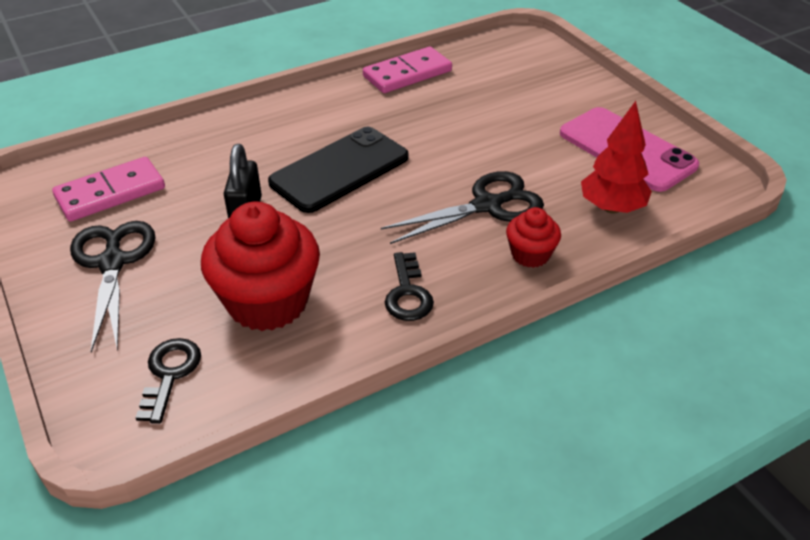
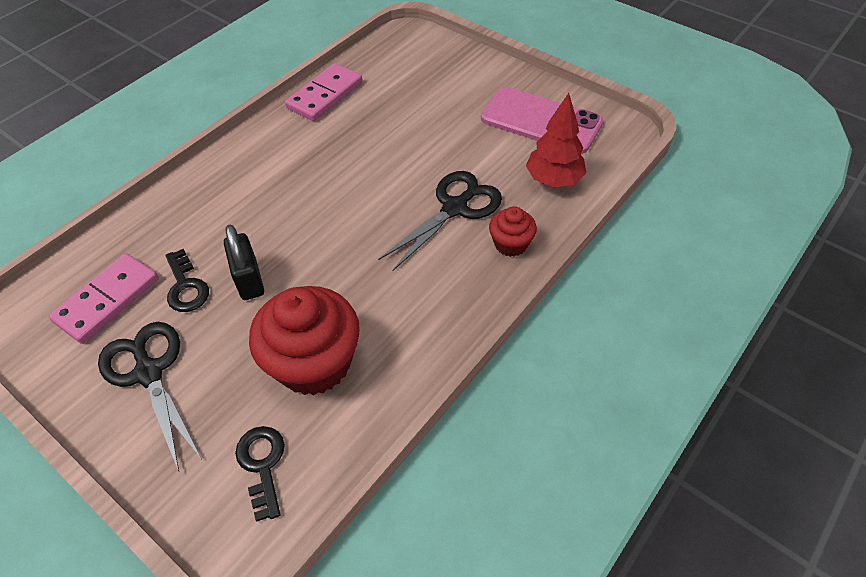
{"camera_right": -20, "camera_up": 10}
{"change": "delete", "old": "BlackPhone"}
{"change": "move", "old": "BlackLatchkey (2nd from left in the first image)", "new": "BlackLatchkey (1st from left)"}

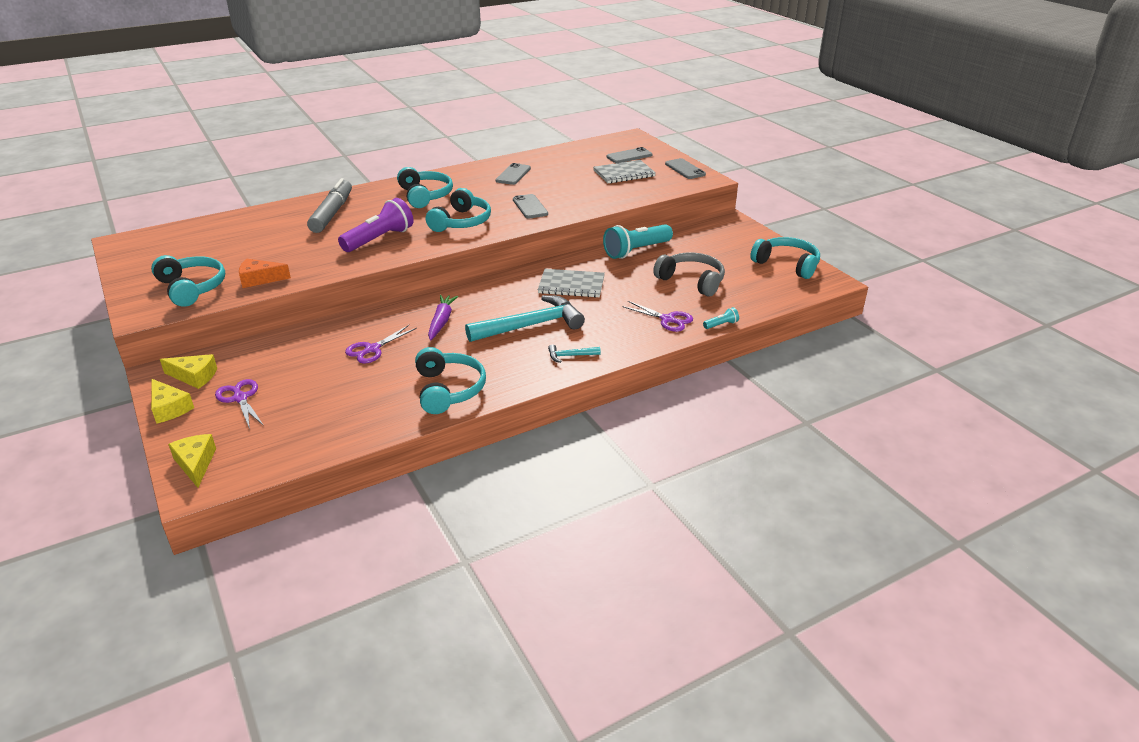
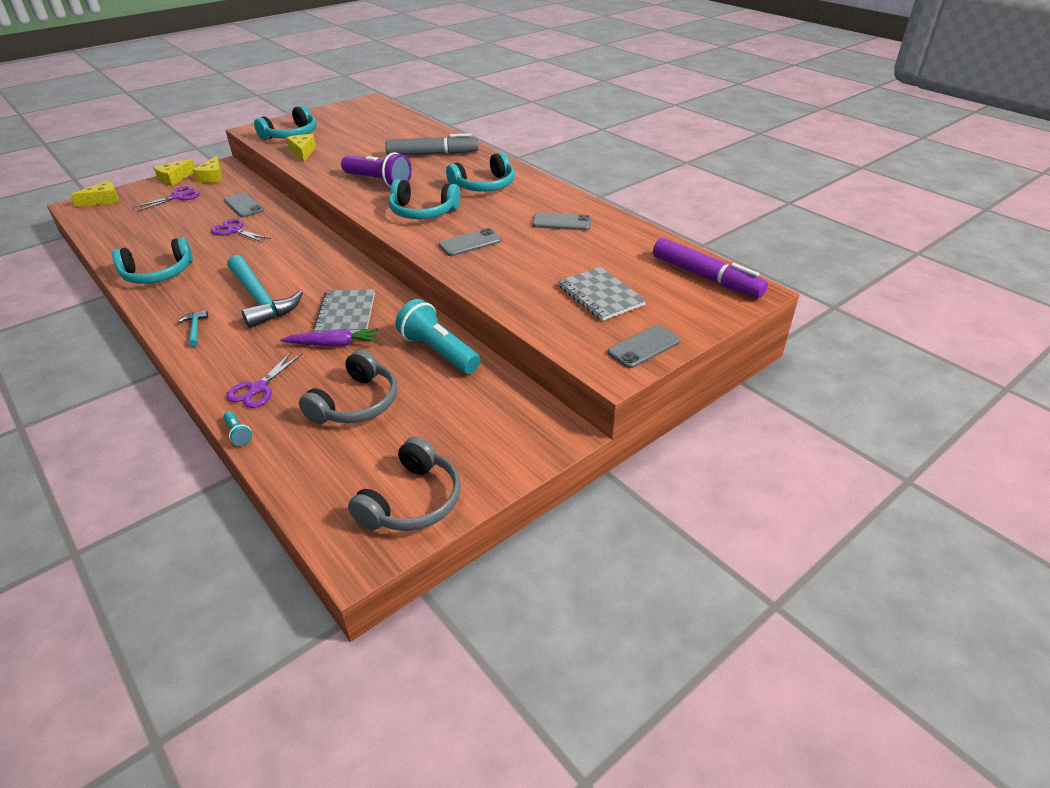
{"camera_right": 80, "camera_up": 5}
{"change": "insert", "new": "PurpleFeltPen"}
{"change": "move", "old": "PurpleToyCarrot"}
{"change": "move", "old": "GreyPhone (3rd from left in the first image)", "new": "GreyPhone (1st from left)"}
{"change": "recolor", "old": "BrightOrangeCheese", "new": "YellowCheese (4th from left)"}
{"change": "recolor", "old": "AquaHeadphones (5th from left)", "new": "GreyHeadphones (2nd from left)"}

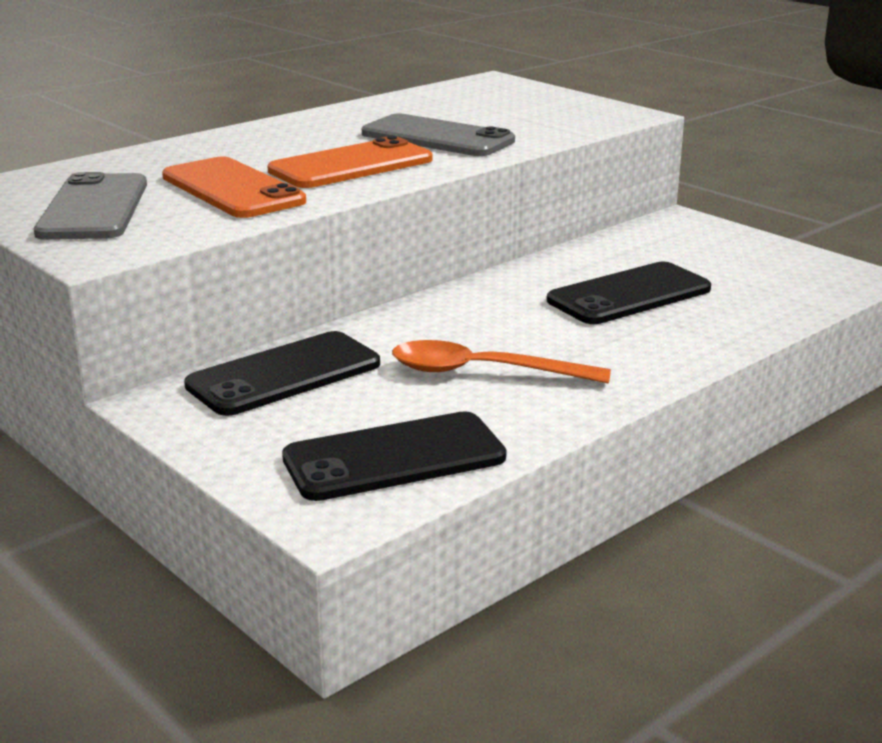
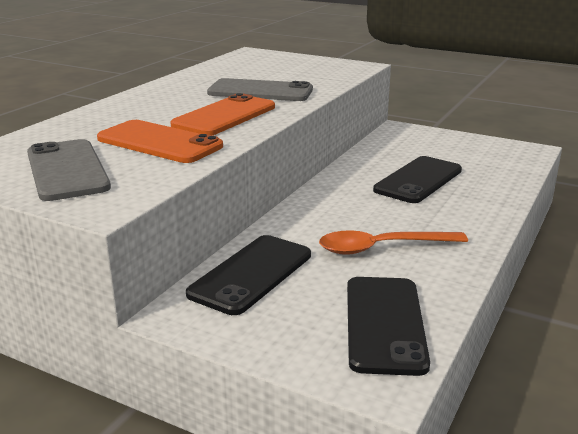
{"camera_right": -20, "camera_up": 0}
{"change": "rotate", "old": "BlackPhone (2nd from left)", "degrees": -45}

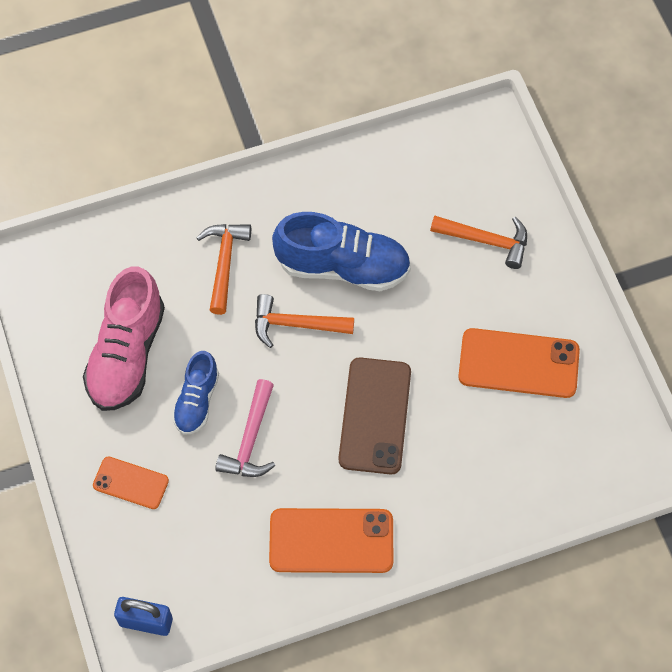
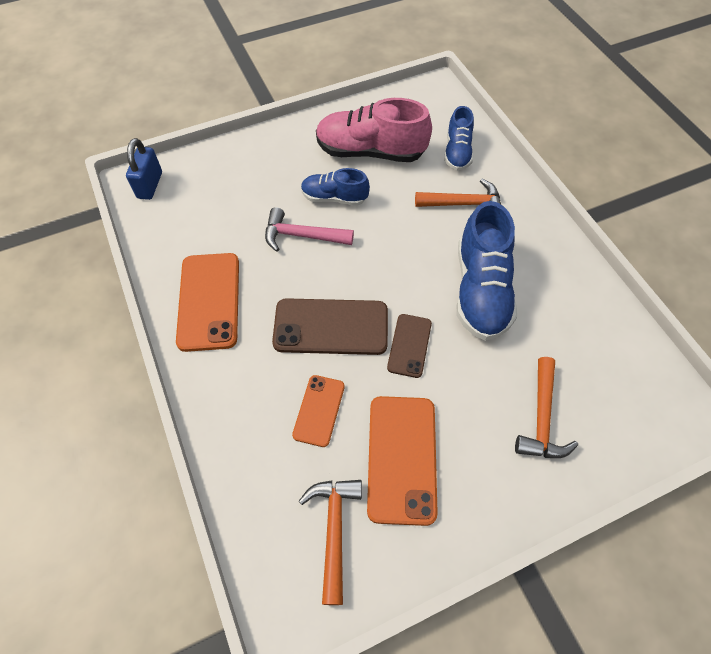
{"camera_right": 85, "camera_up": -5}
{"change": "insert", "new": "BrownPhone (2nd from left)"}
{"change": "insert", "new": "RoyalBlueLaceUpShoe (2nd from left)"}
{"change": "move", "old": "BrightOrangePhone (1st from left in the first image)", "new": "BrightOrangePhone (2nd from left)"}
{"change": "move", "old": "BrightOrangeCarpenter'sHammer (2nd from left in the first image)", "new": "BrightOrangeCarpenter'sHammer (1st from left)"}

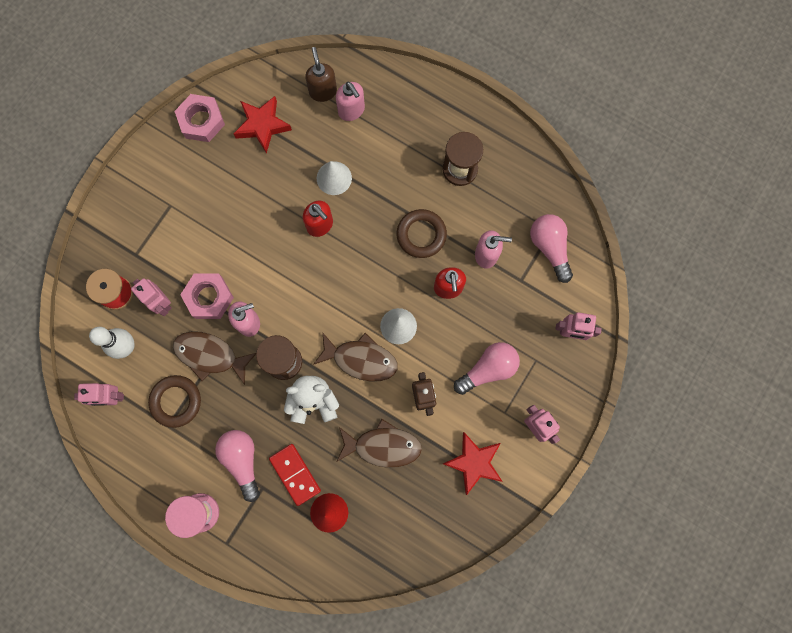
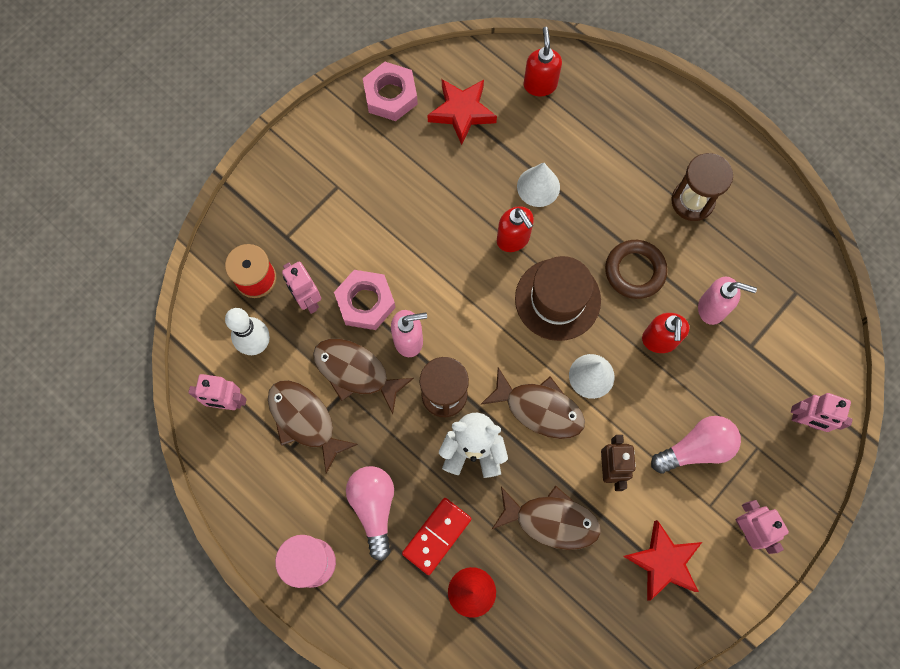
{"camera_right": 10, "camera_up": -5}
{"change": "delete", "old": "RosyPumpBottle (2nd from left)"}
{"change": "delete", "old": "RosyBulb (3rd from left)"}
{"change": "insert", "new": "BrownHat"}
{"change": "replace", "old": "BrownHoop (1st from left)", "new": "BrownToyFish (1st from left)"}
{"change": "recolor", "old": "BrownPumpBottle", "new": "CrimsonPumpBottle (2nd from left)"}
{"change": "rotate", "old": "CrimsonDominoPiece", "degrees": 60}

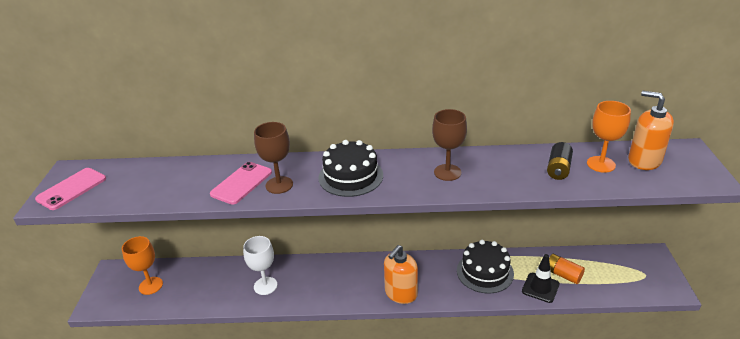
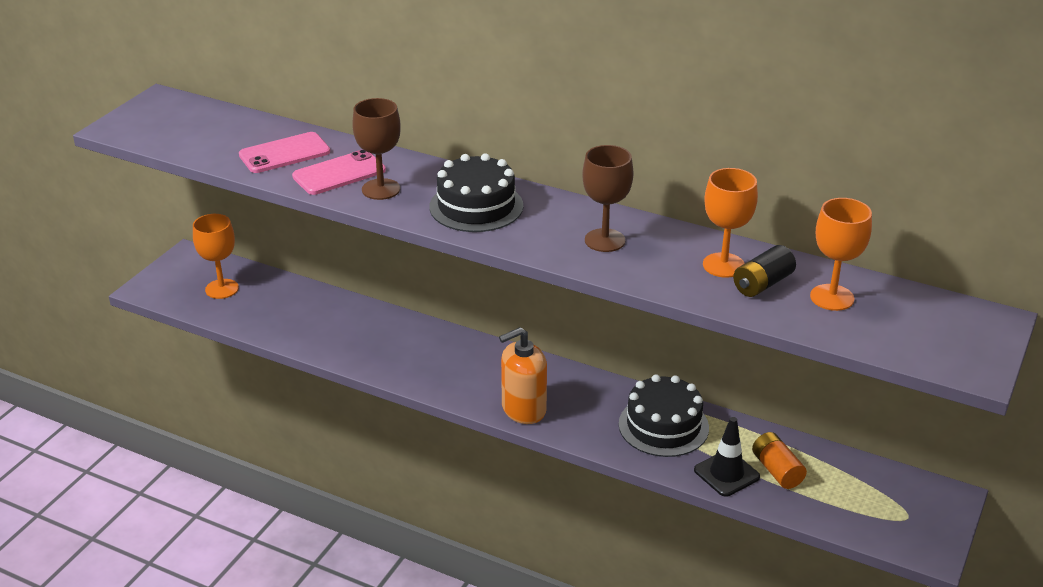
{"camera_right": 25, "camera_up": 0}
{"change": "delete", "old": "WhiteGoblet"}
{"change": "delete", "old": "BrightOrangePumpBottle (2nd from left)"}
{"change": "insert", "new": "BrightOrangeGoblet (2nd from left)"}
{"change": "move", "old": "RosyPhone (1st from left)"}

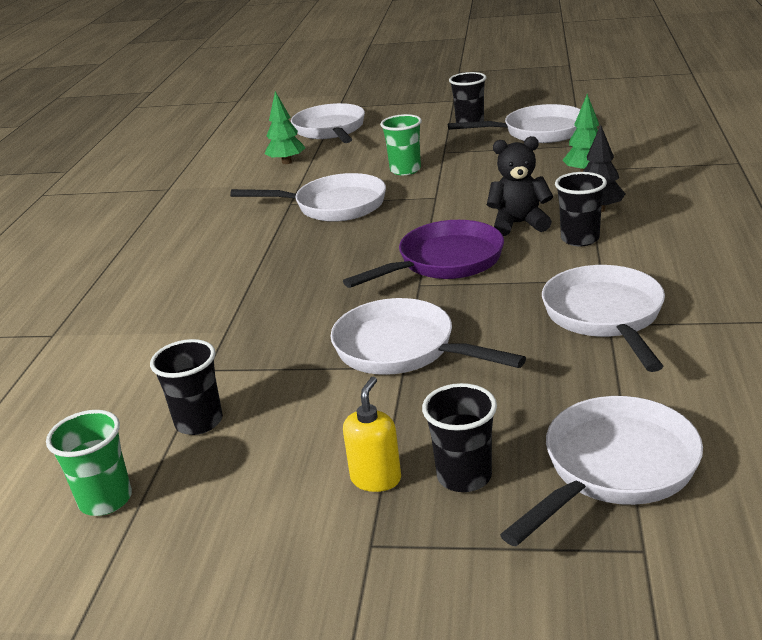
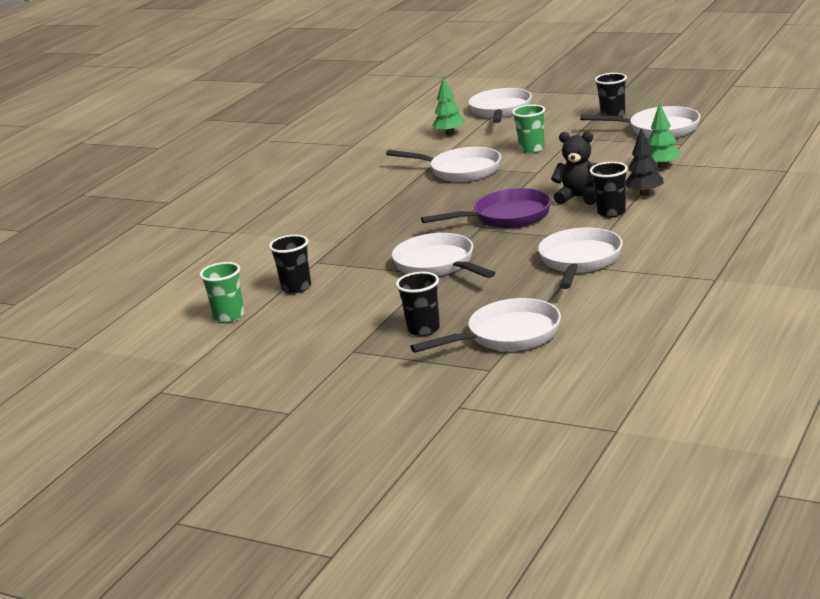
{"camera_right": 20, "camera_up": -5}
{"change": "delete", "old": "YellowPumpBottle"}

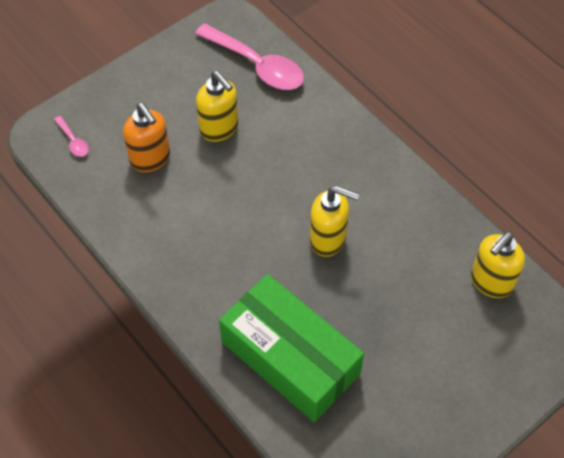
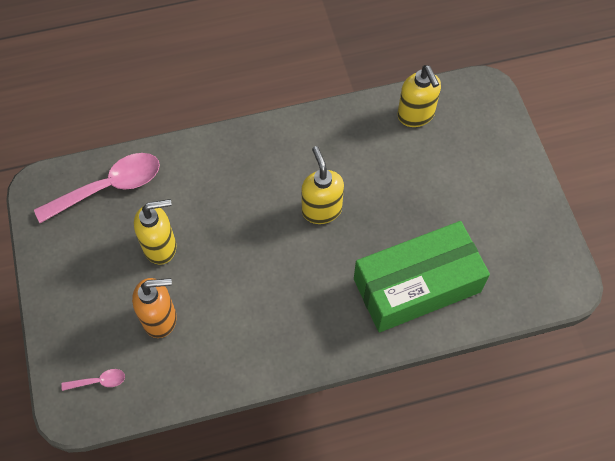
{"camera_right": -65, "camera_up": 5}
{"change": "rotate", "old": "YellowPumpBottle (2nd from left)", "degrees": -60}

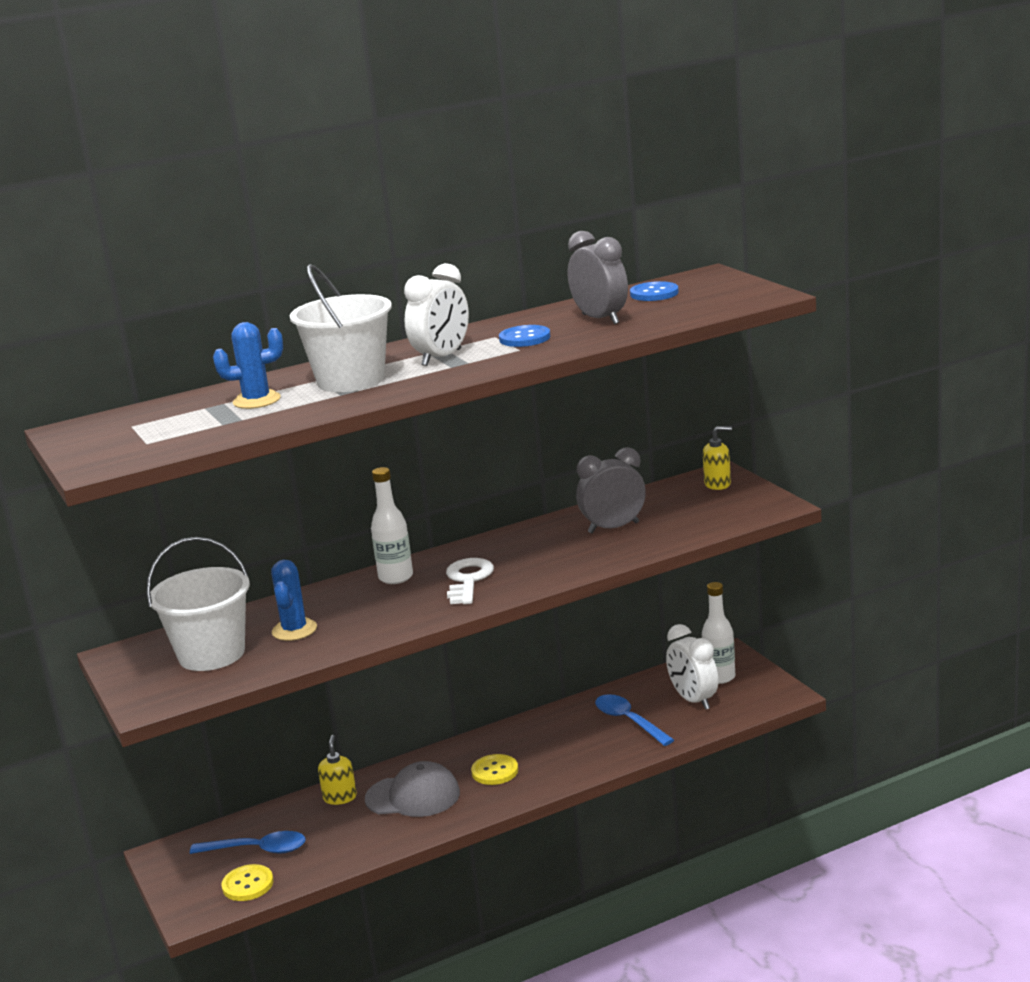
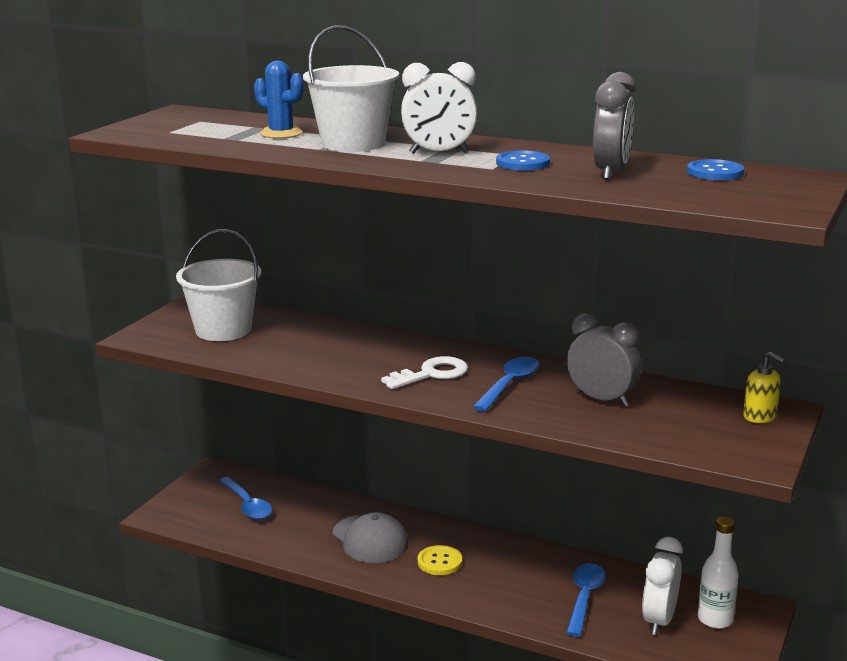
{"camera_right": 50, "camera_up": 0}
{"change": "delete", "old": "YellowButton (1st from left)"}
{"change": "delete", "old": "RoyalBlueSaguaroCactus (2nd from left)"}
{"change": "delete", "old": "YellowPumpBottle (1st from left)"}
{"change": "delete", "old": "WhiteFlask (1st from left)"}
{"change": "insert", "new": "RoyalBlueTablespoon (2nd from left)"}

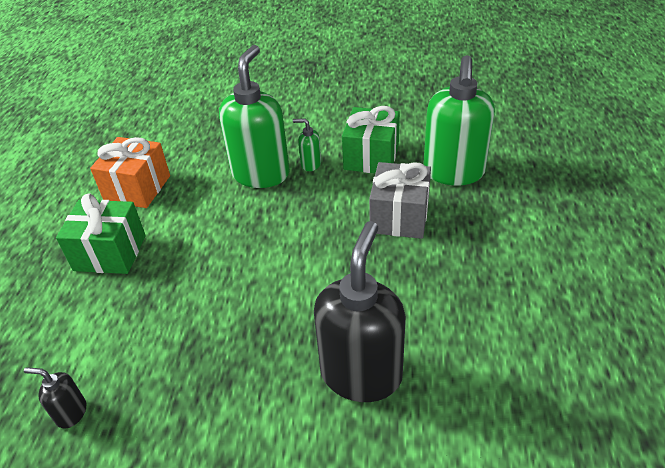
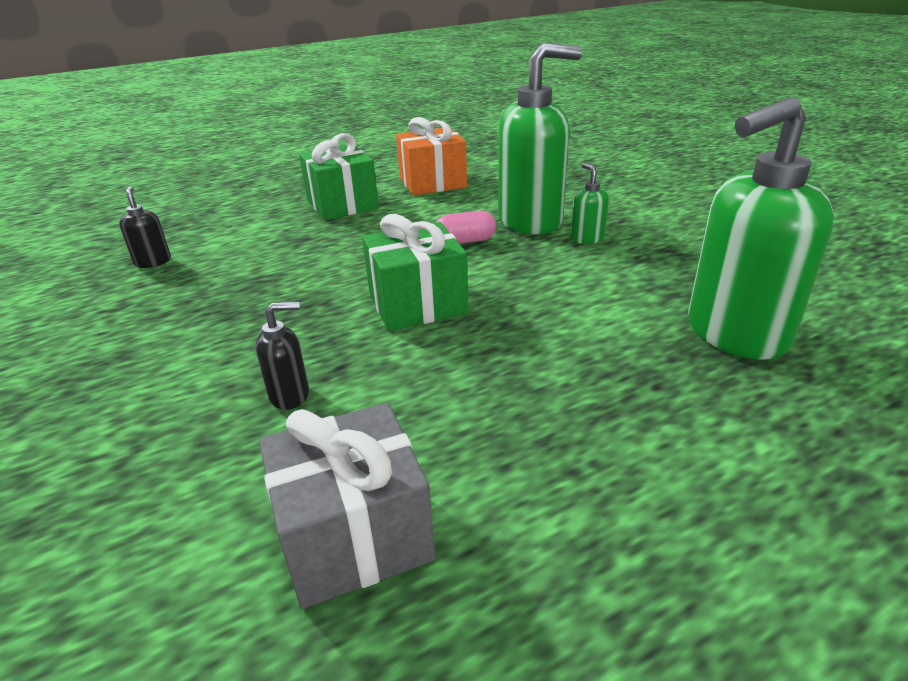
{"camera_right": 55, "camera_up": -10}
{"change": "insert", "new": "RosyPillShape"}
{"change": "move", "old": "GreenGift (2nd from left)"}
{"change": "move", "old": "GreyGift"}
{"change": "resize", "old": "BlackPumpBottle (2nd from left)", "factor": 0.43}

